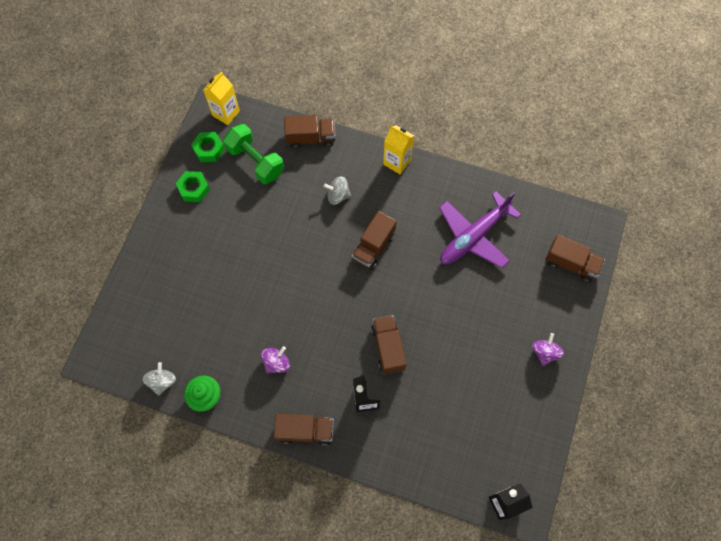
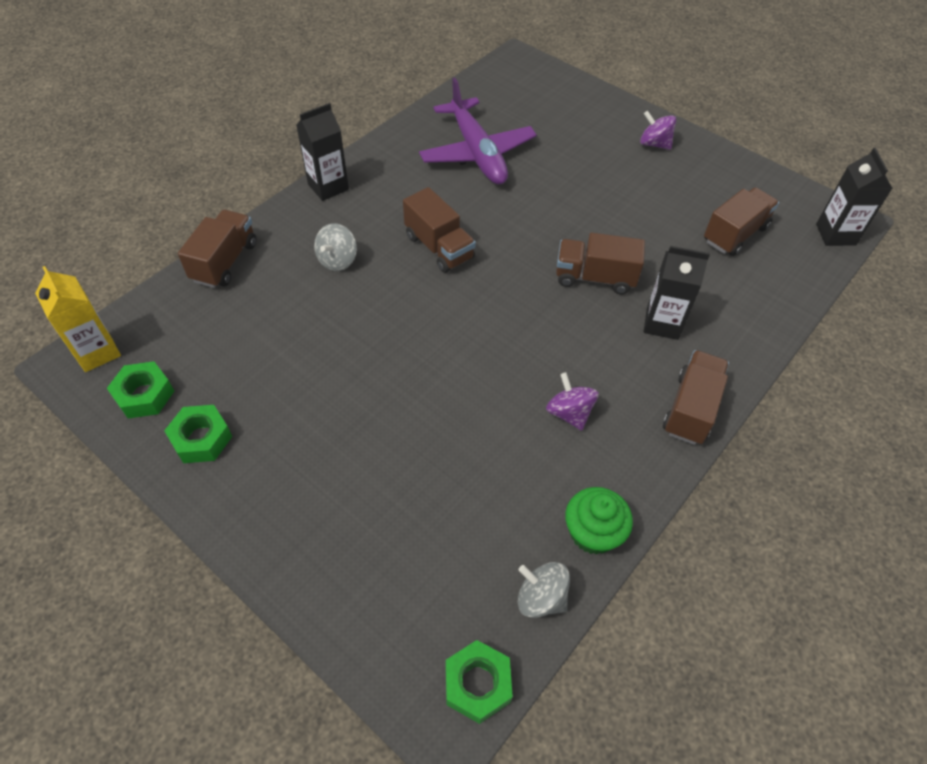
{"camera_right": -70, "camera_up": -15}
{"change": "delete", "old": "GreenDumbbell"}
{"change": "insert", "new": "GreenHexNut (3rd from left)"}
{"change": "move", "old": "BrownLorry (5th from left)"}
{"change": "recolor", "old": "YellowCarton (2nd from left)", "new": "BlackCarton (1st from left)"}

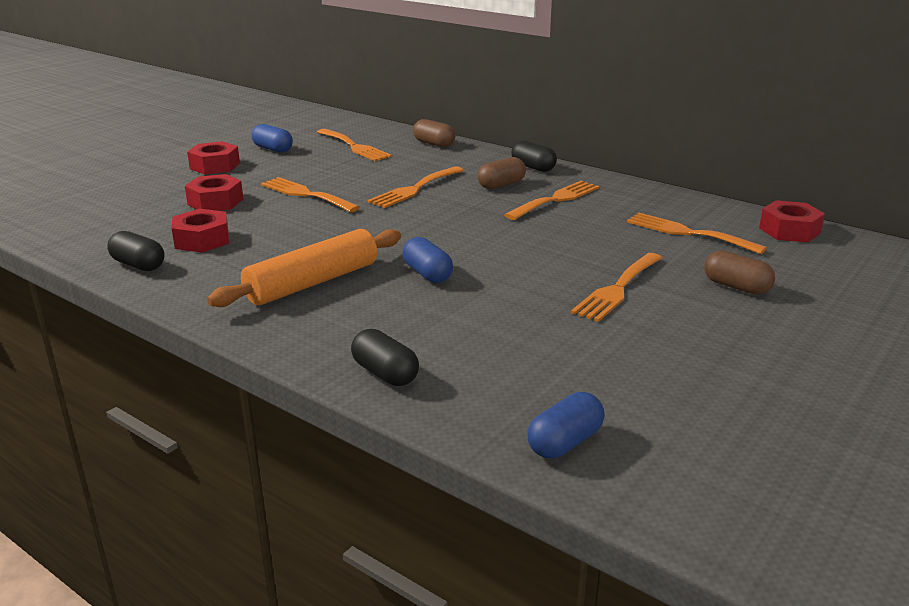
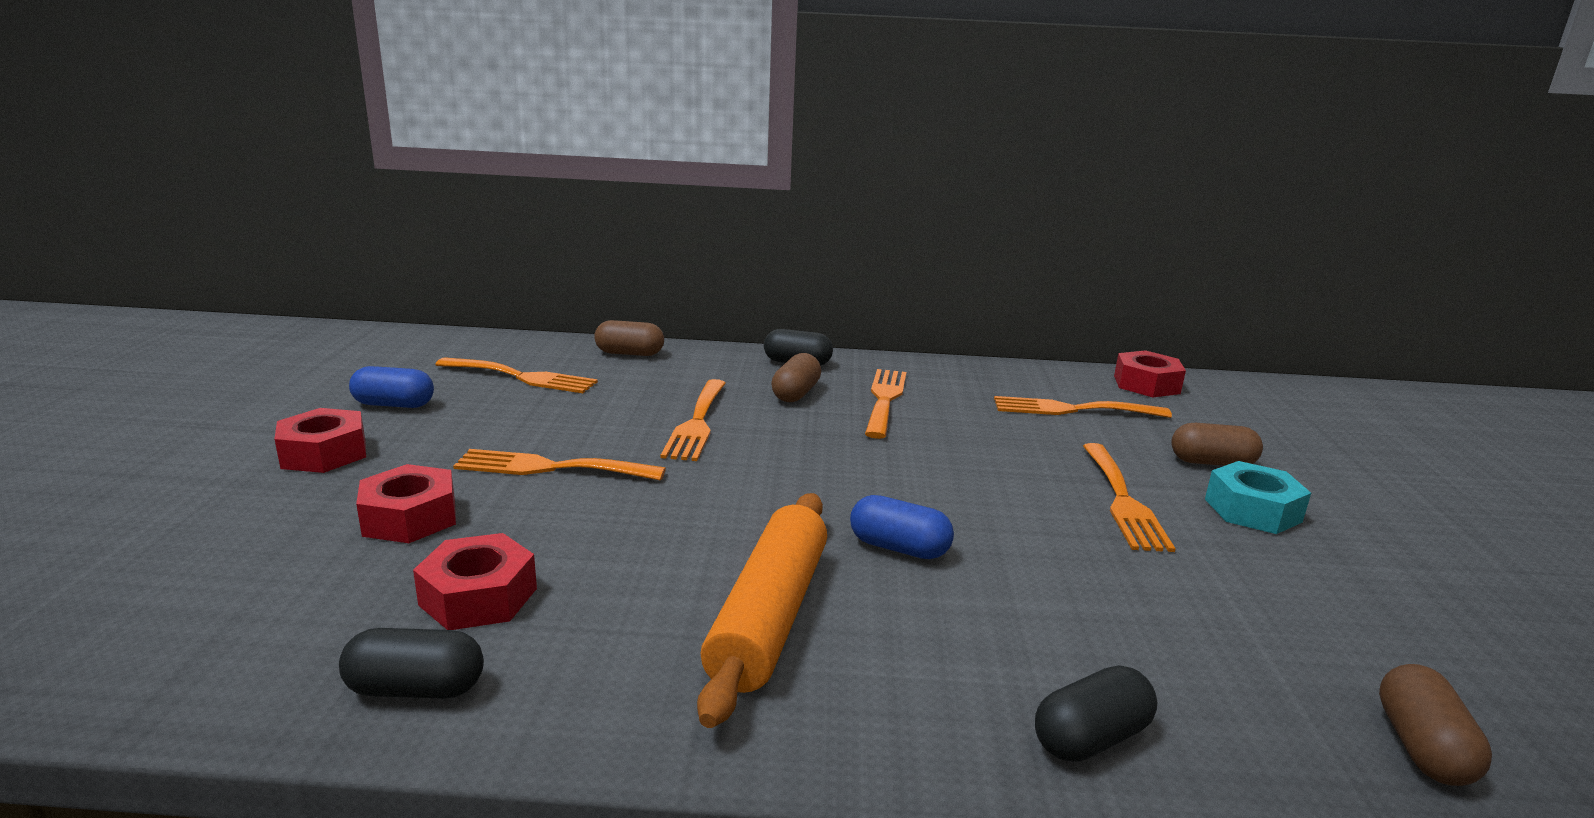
{"camera_right": -35, "camera_up": -5}
{"change": "insert", "new": "AquaHexNut"}
{"change": "recolor", "old": "RoyalBluePillShape (3rd from left)", "new": "BrownPillShape (4th from left)"}
{"change": "rotate", "old": "BlackPillShape (2nd from left in the first image)", "degrees": -45}

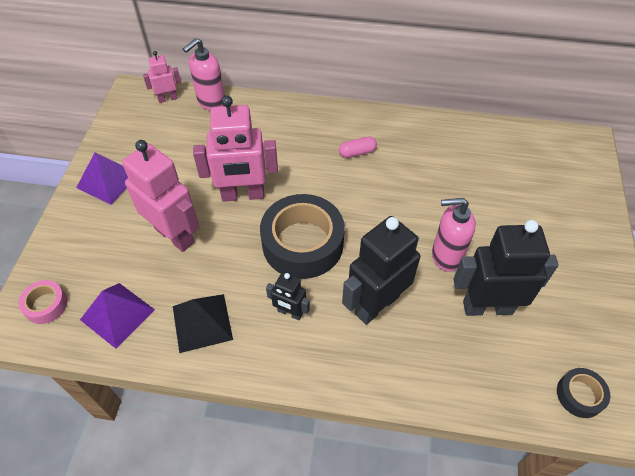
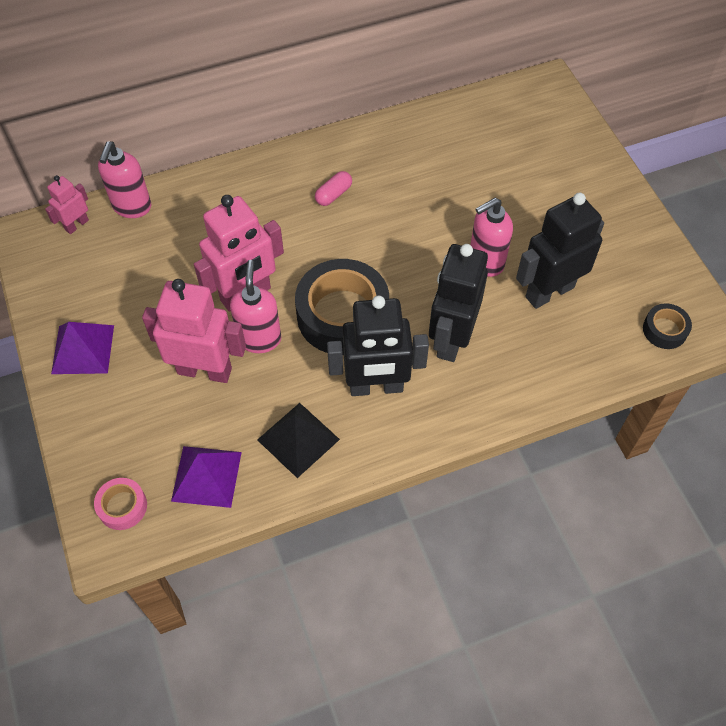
{"camera_right": -30, "camera_up": 5}
{"change": "insert", "new": "RosyPumpBottle (2nd from left)"}
{"change": "resize", "old": "BlackRobot (1st from left)", "factor": 1.96}

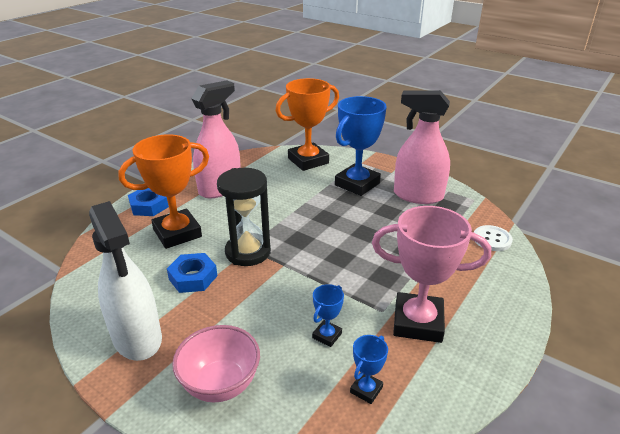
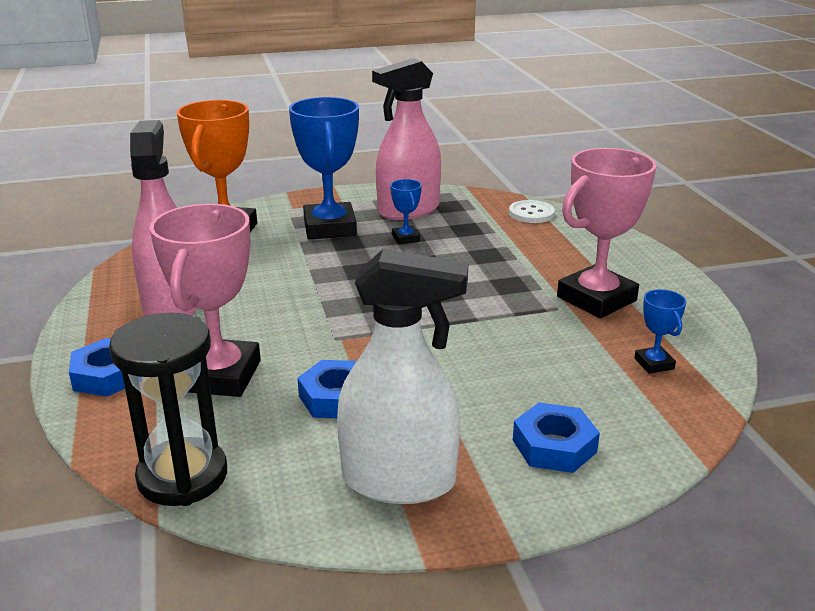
{"camera_right": -50, "camera_up": -5}
{"change": "move", "old": "BlackSandglass"}
{"change": "move", "old": "RoyalBluePrizeCup (1st from left in the first image)", "new": "RoyalBluePrizeCup (2nd from left)"}
{"change": "replace", "old": "RosyDeepDish", "new": "RoyalBlueHexNut (3rd from left)"}
{"change": "recolor", "old": "BrightOrangePrizeCup (1st from left)", "new": "RosyPrizeCup (1st from left)"}

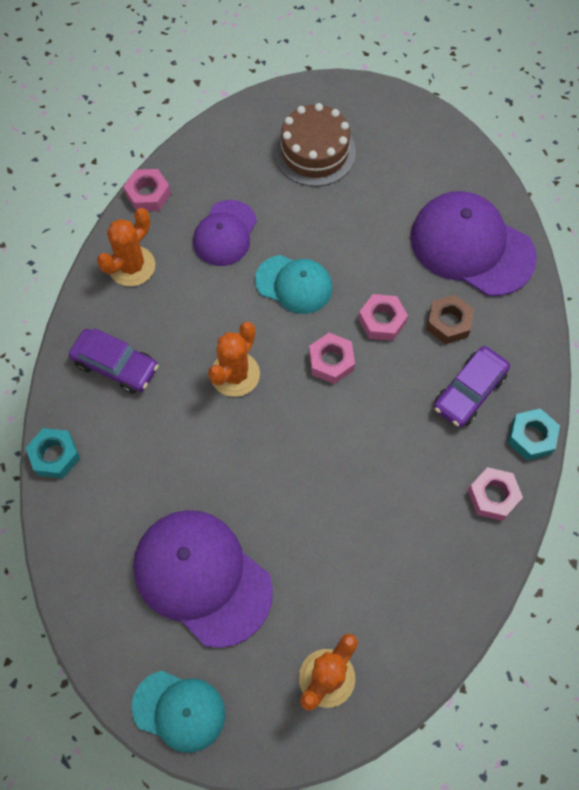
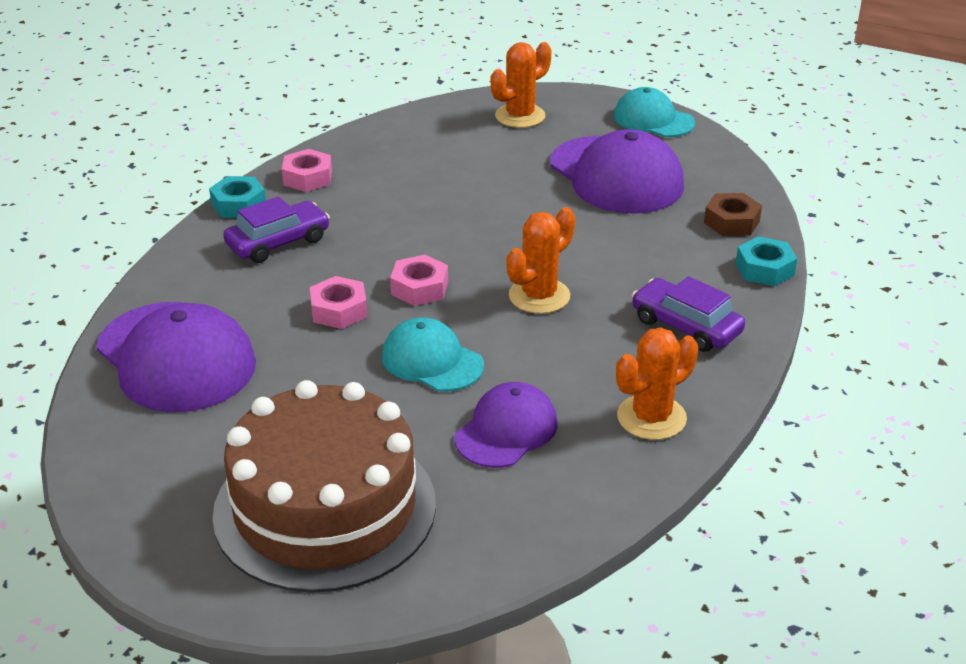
{"camera_right": -165, "camera_up": -30}
{"change": "delete", "old": "RosyHexNut (1st from left)"}
{"change": "move", "old": "BrownHexNut"}
{"change": "resize", "old": "BrownCake", "factor": 1.61}

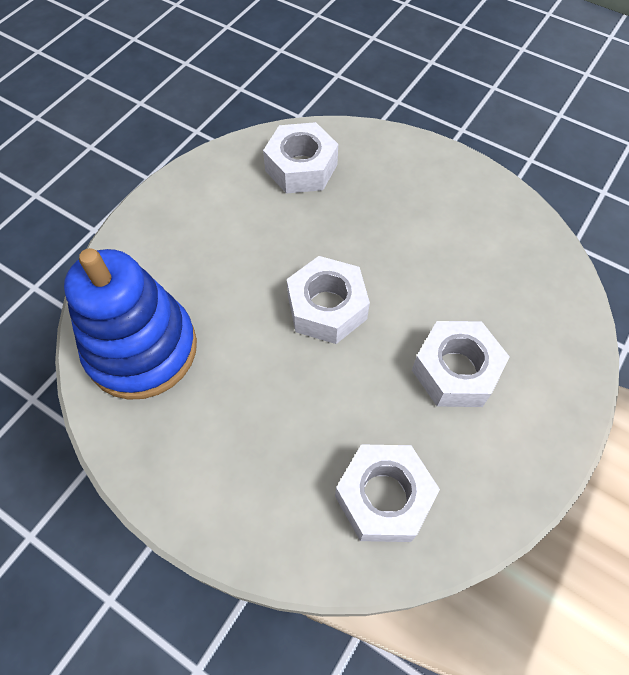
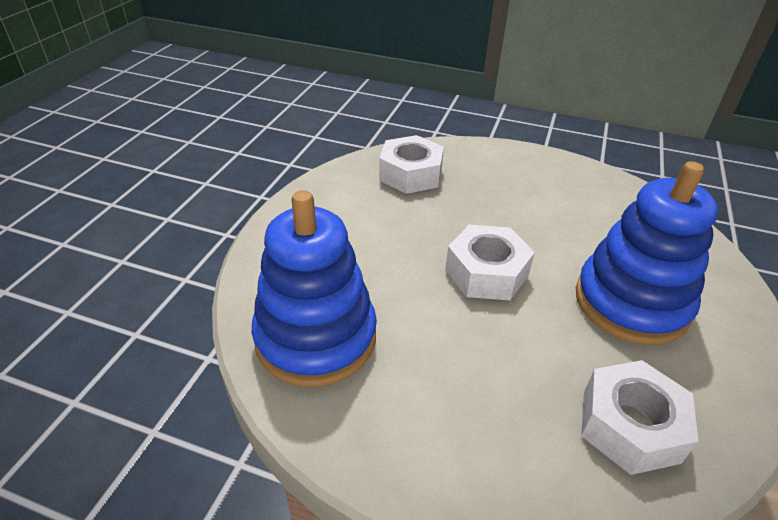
{"camera_right": -15, "camera_up": -20}
{"change": "replace", "old": "WhiteHexNut (4th from left)", "new": "RoyalBlueStackingToy (2nd from left)"}

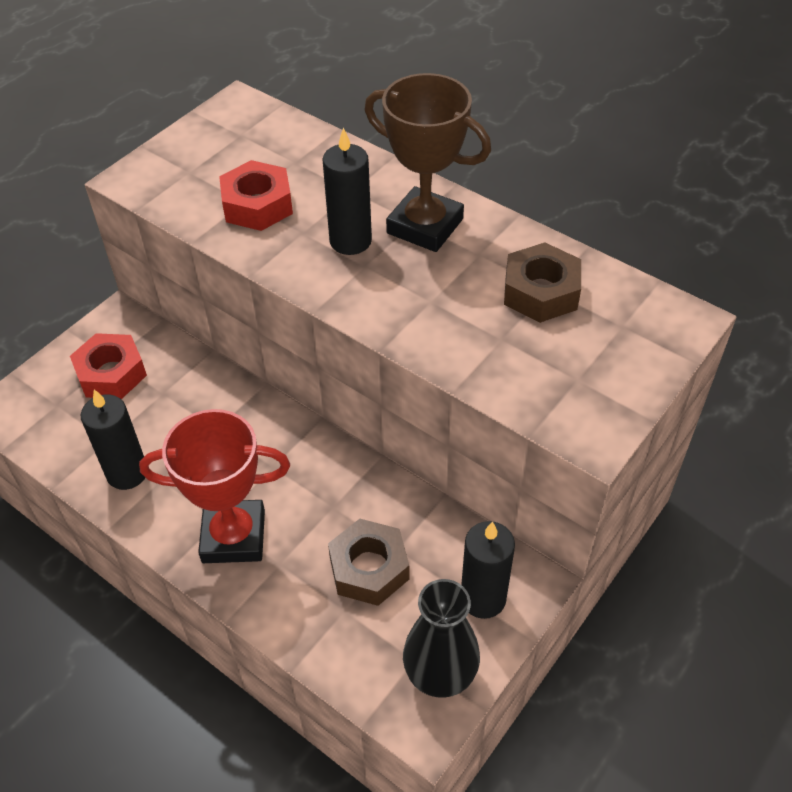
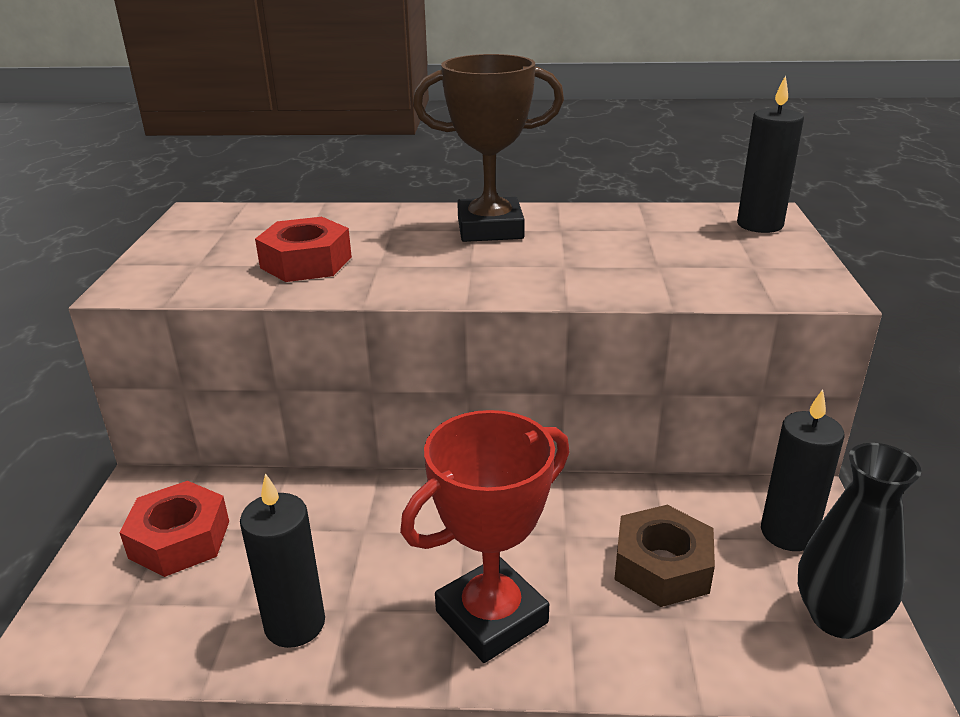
{"camera_right": -35, "camera_up": -20}
{"change": "delete", "old": "BrownHexNut (2nd from left)"}
{"change": "move", "old": "BlackWaxCandle (2nd from left)"}

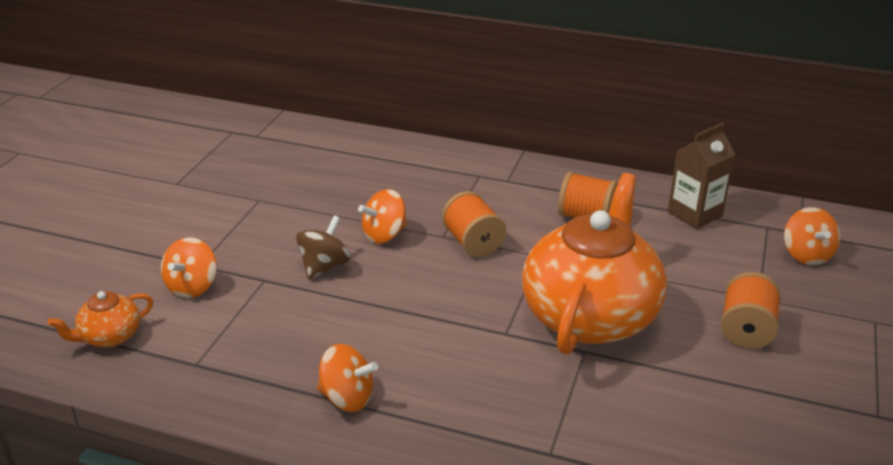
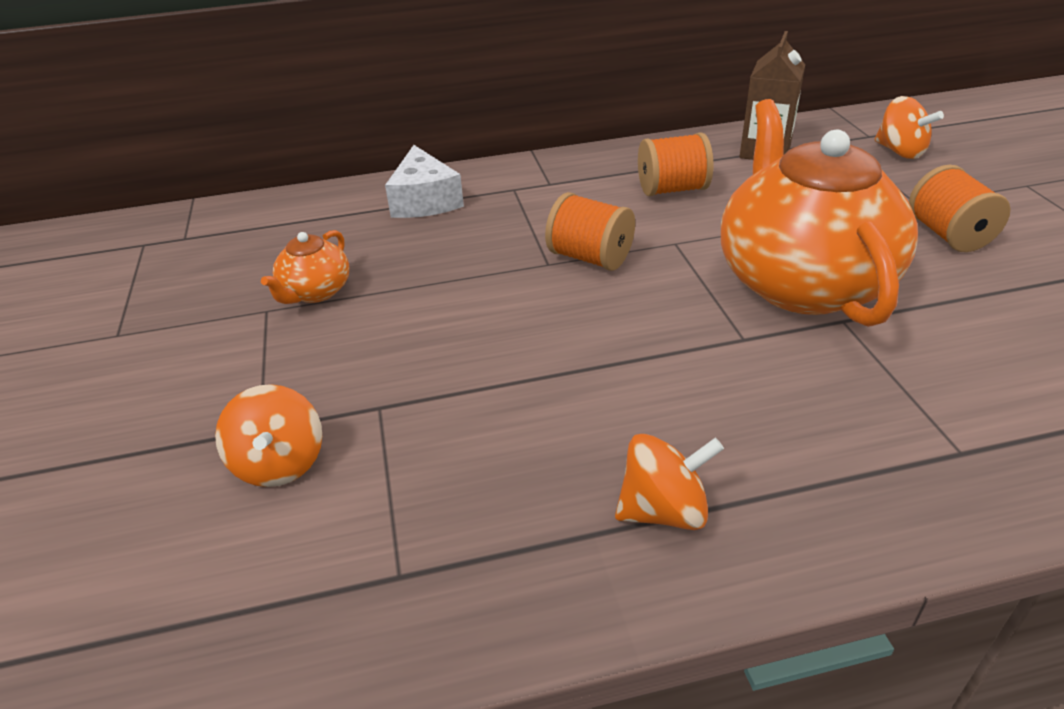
{"camera_right": -30, "camera_up": 5}
{"change": "delete", "old": "BrownWhirligig"}
{"change": "delete", "old": "BrightOrangeWhirligig (3rd from left)"}
{"change": "insert", "new": "WhiteCheese"}
{"change": "move", "old": "BrightOrangeTeaPot (1st from left)"}

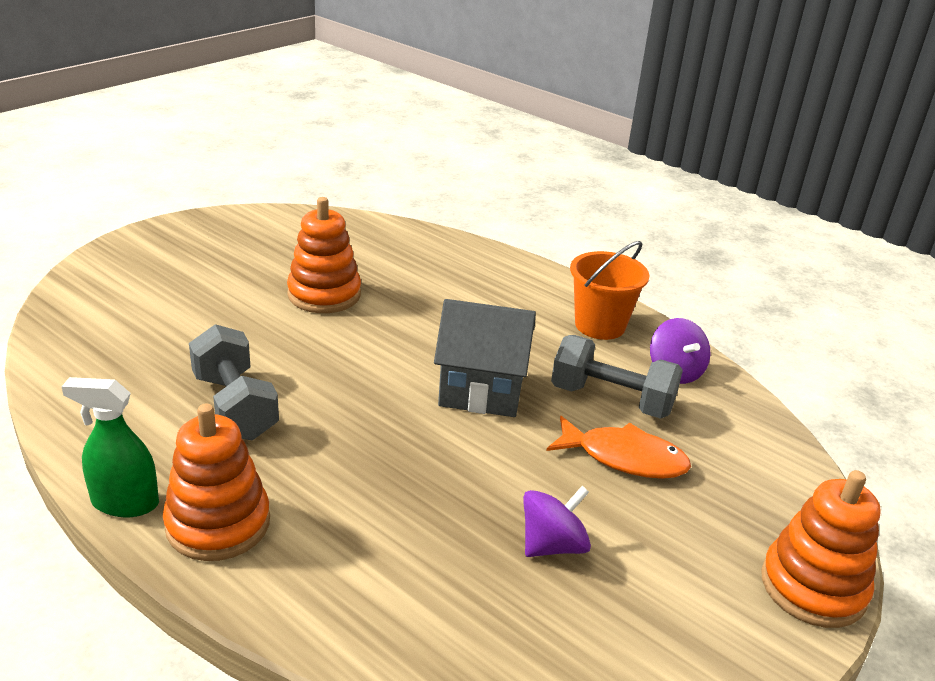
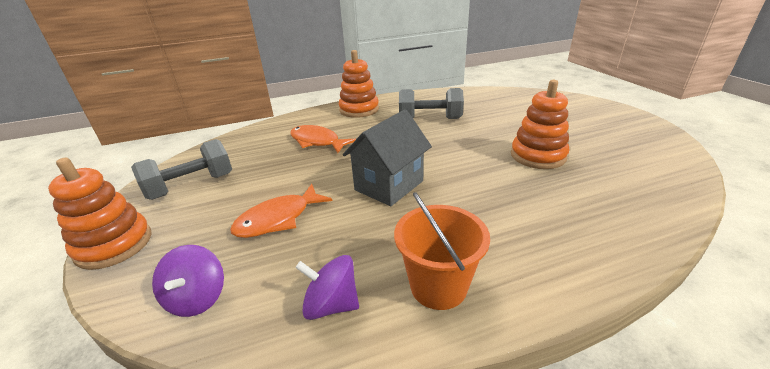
{"camera_right": 125, "camera_up": 0}
{"change": "delete", "old": "GreenSprayCleaner"}
{"change": "insert", "new": "BrightOrangeToyFish (2nd from left)"}
{"change": "move", "old": "PurpleWhirligig (1st from left)"}
{"change": "move", "old": "GreyDumbbell (2nd from left in the first image)", "new": "GreyDumbbell (1st from left)"}

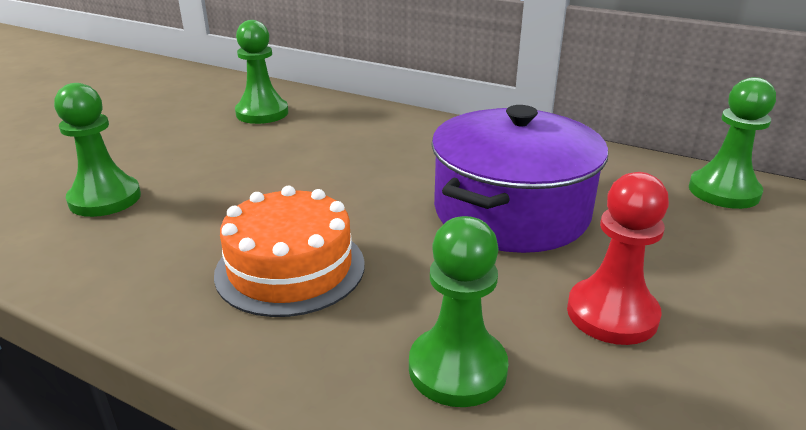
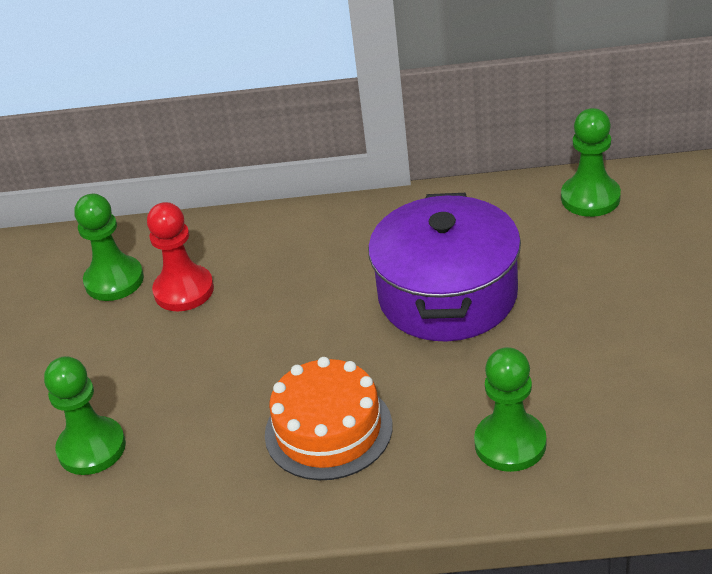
{"camera_right": -25, "camera_up": 10}
{"change": "move", "old": "CrimsonChessPawn"}

